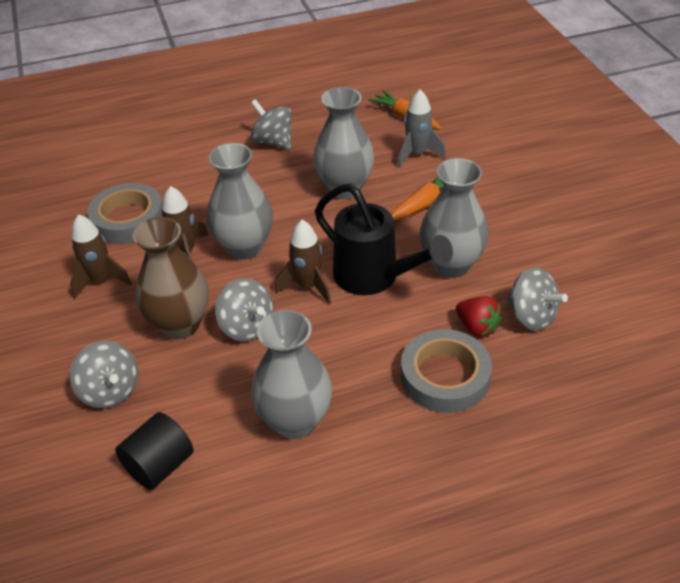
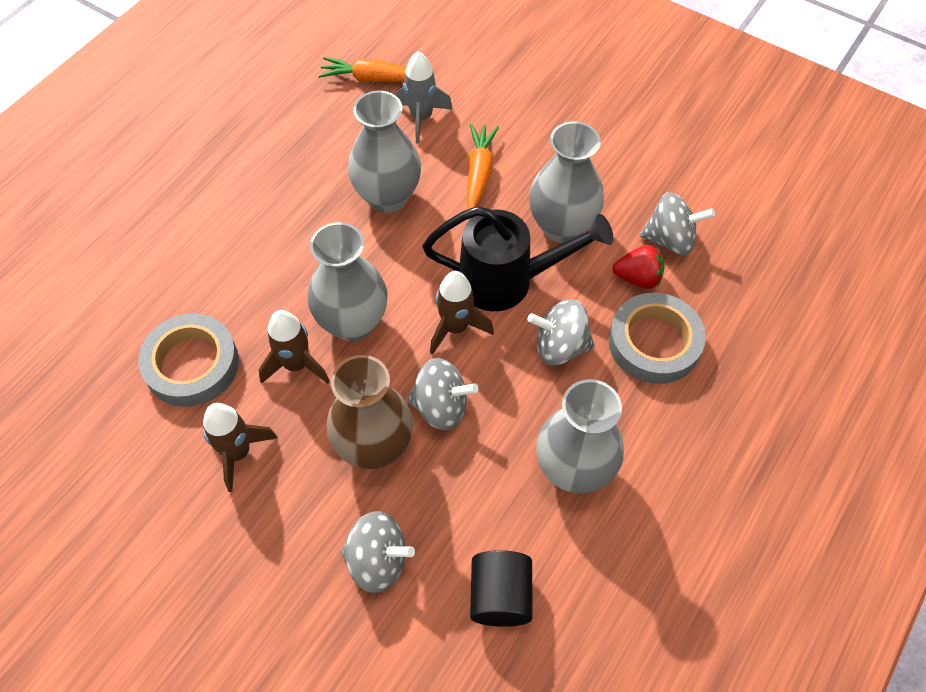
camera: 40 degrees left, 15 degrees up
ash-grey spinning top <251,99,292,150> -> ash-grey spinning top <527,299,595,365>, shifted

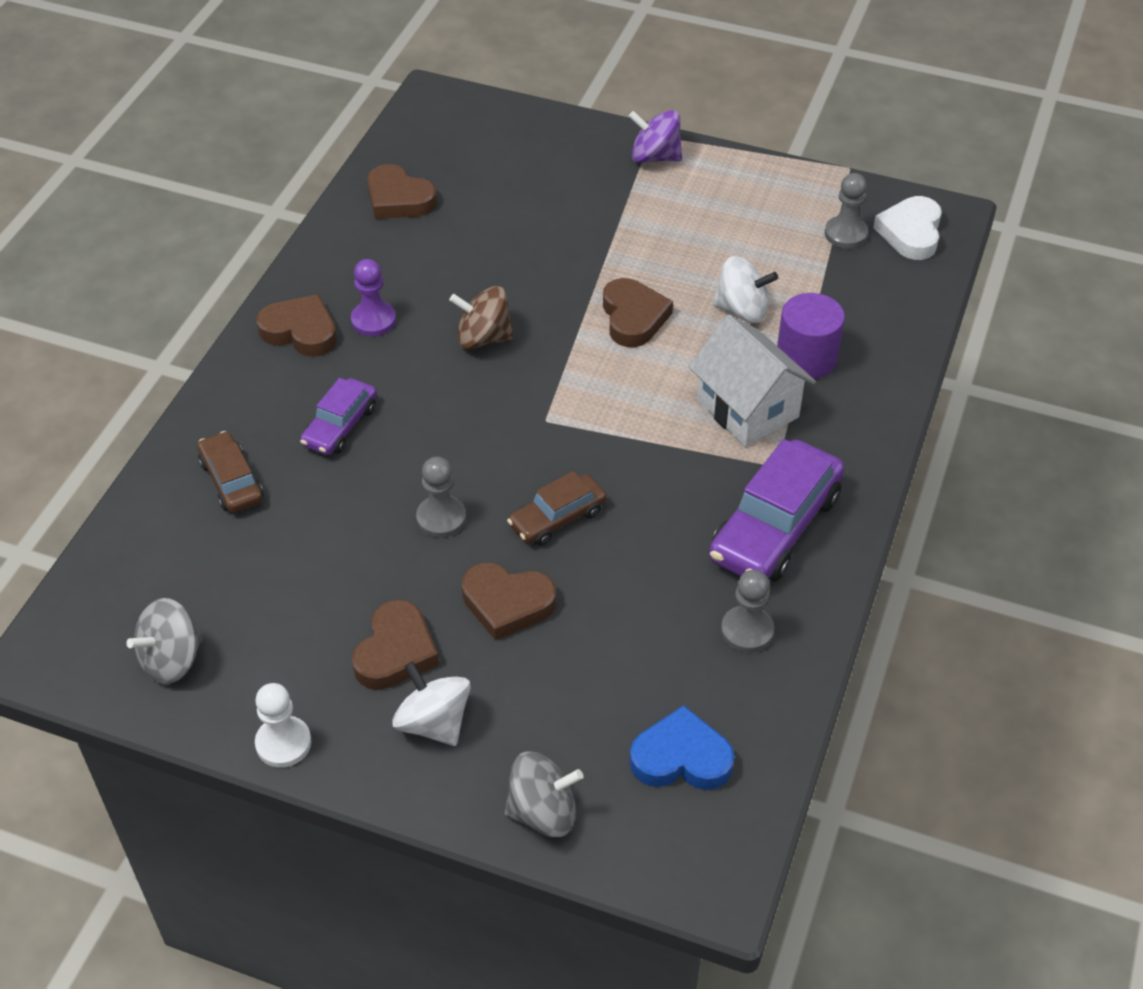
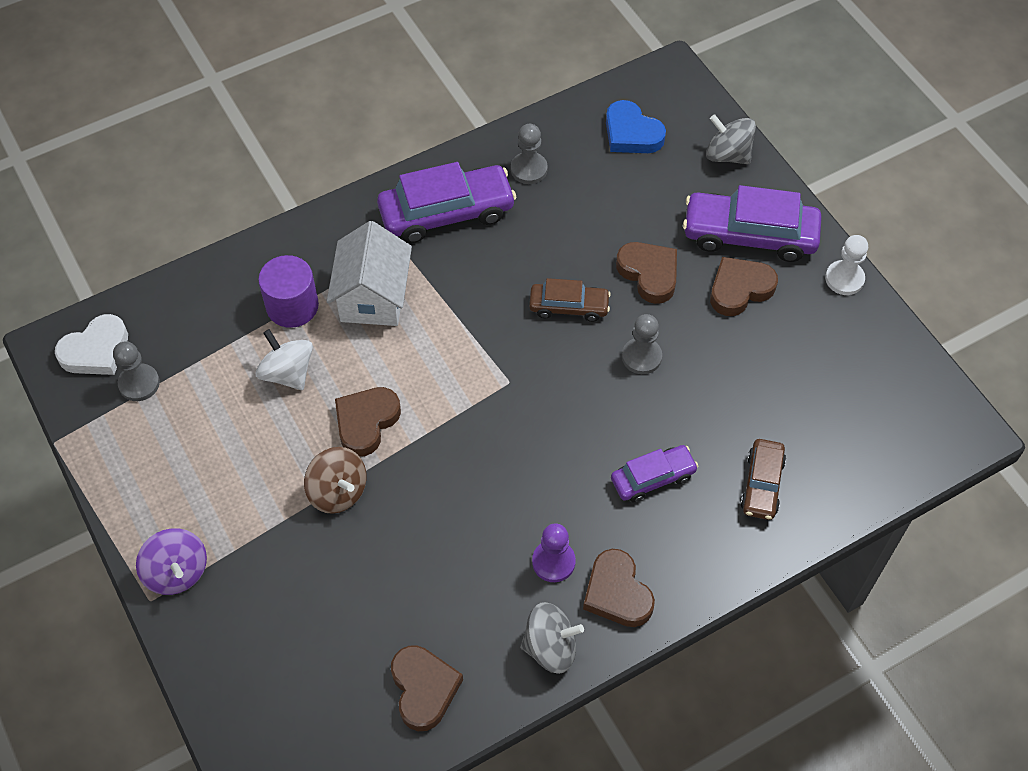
camera: 140 degrees left, 10 degrees up
dark brown spinning top <449,286,514,349> -> dark brown spinning top <304,447,366,514>, shifted
ash-grey spinning top <127,598,202,684> -> ash-grey spinning top <520,602,584,674>, shifted
pure white spinning top <392,662,471,746> -> violet toy car <683,185,822,262>

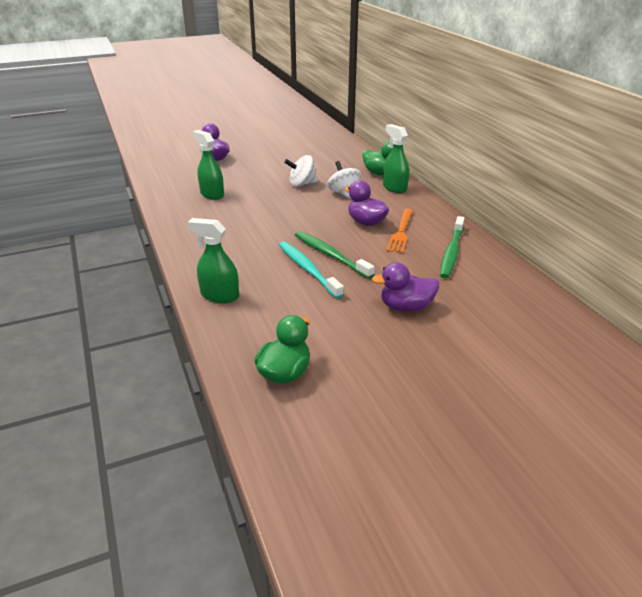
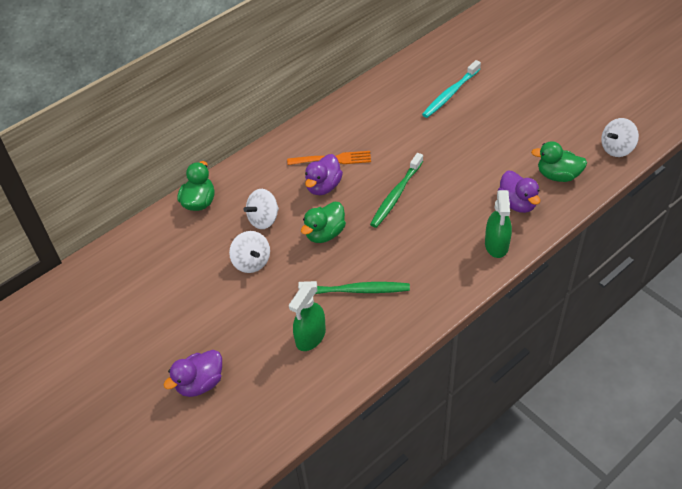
camera: 105 degrees left, 15 degrees up
green spray cleaner <383,124,409,193> -> none
green toothbrush <440,216,465,278> -> green toothbrush <298,281,410,294>, shifted
aqua toothbrush <279,241,344,299> -> aqua toothbrush <422,60,481,118>, shifted
violet rubber duck <372,262,439,312> -> violet rubber duck <498,171,540,213>, shifted
none -> pure white spinning top <601,118,639,157>
none -> green rubber duck <301,201,346,243>

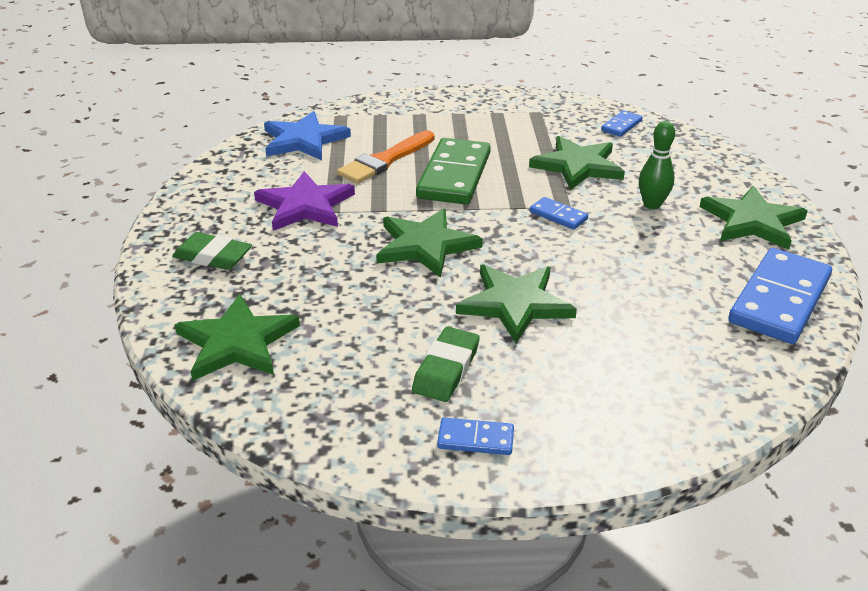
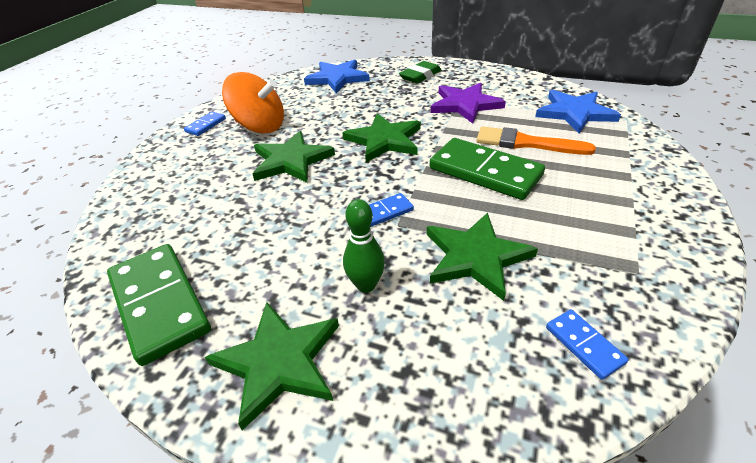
camera: 115 degrees right, 5 degrees up
orange-coloured brush <337,130,434,184> -> orange-coloured brush <476,126,596,155>, 45 degrees counterclockwise
blue domino tile <728,248,832,344> -> green domino tile <107,244,211,366>
green star shape <174,294,300,381> -> blue star shape <304,60,370,93>
green eraser <412,327,480,402> -> orange-coloured spinning top <222,72,284,133>

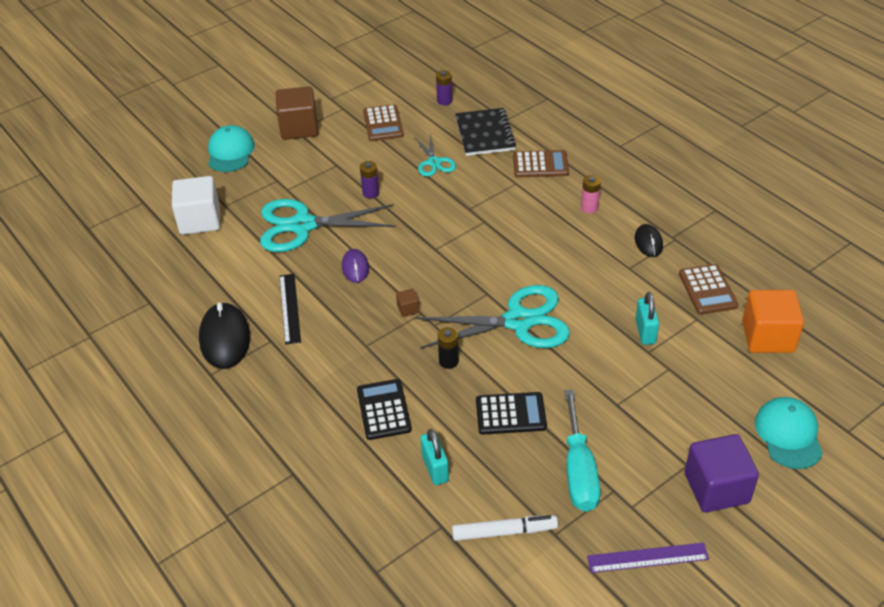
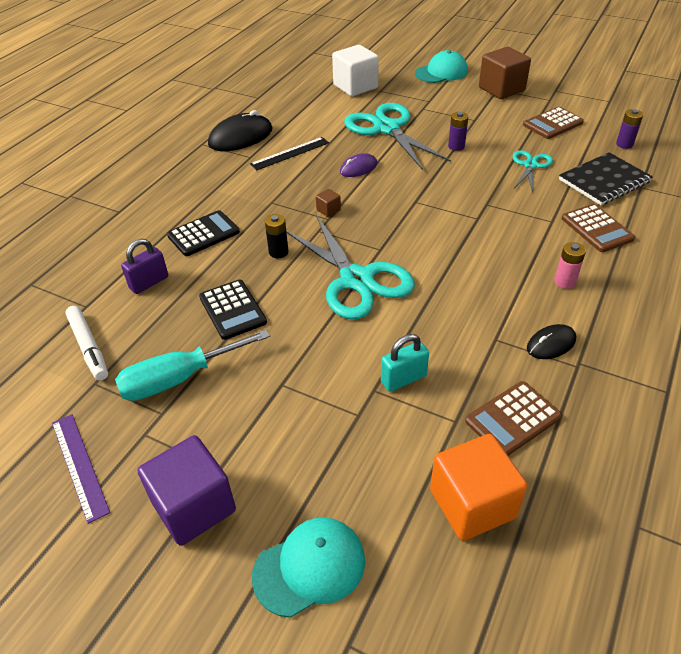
camera: 65 degrees right, 0 degrees up
aqua pair of scissors <414,133,456,177> -> aqua pair of scissors <513,150,553,192>, 150 degrees clockwise
aqua padlock <420,429,449,485> -> violet padlock <121,239,168,294>

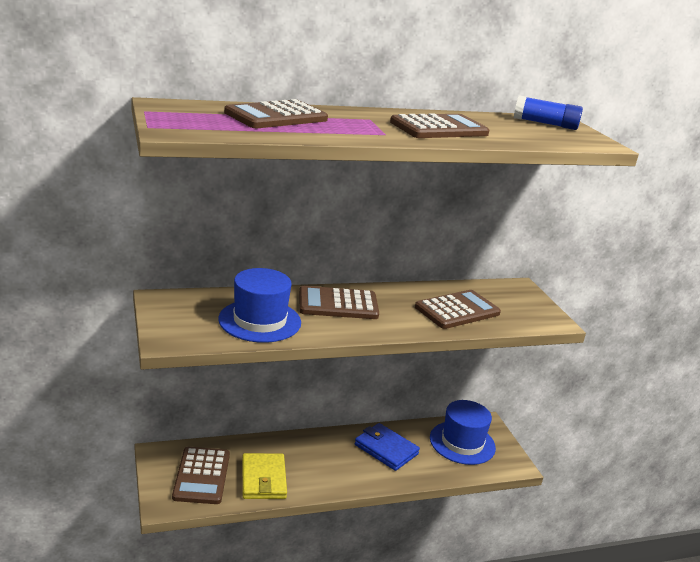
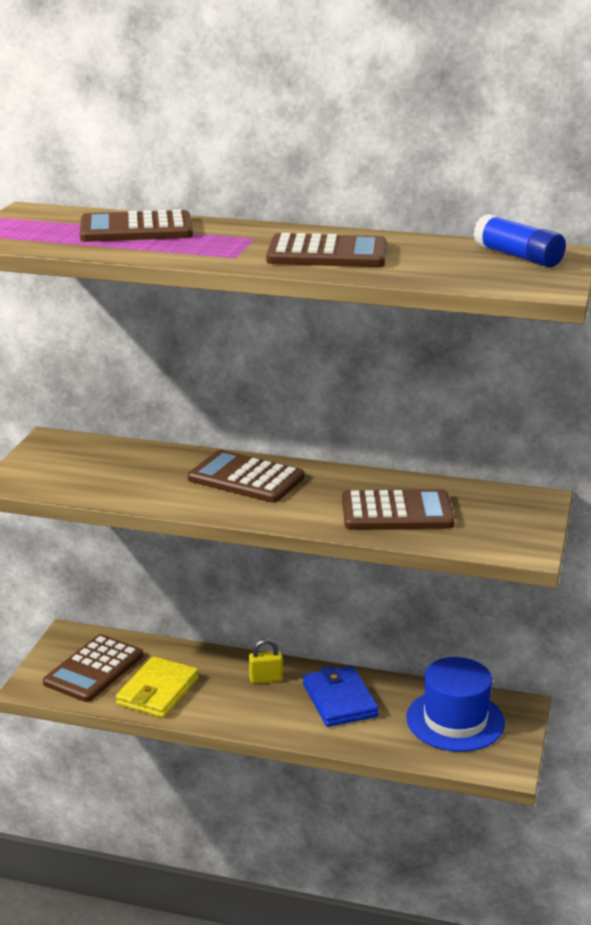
camera: 35 degrees right, 0 degrees up
blue tall hat <218,268,301,343> -> none
none -> yellow padlock <249,639,283,683>

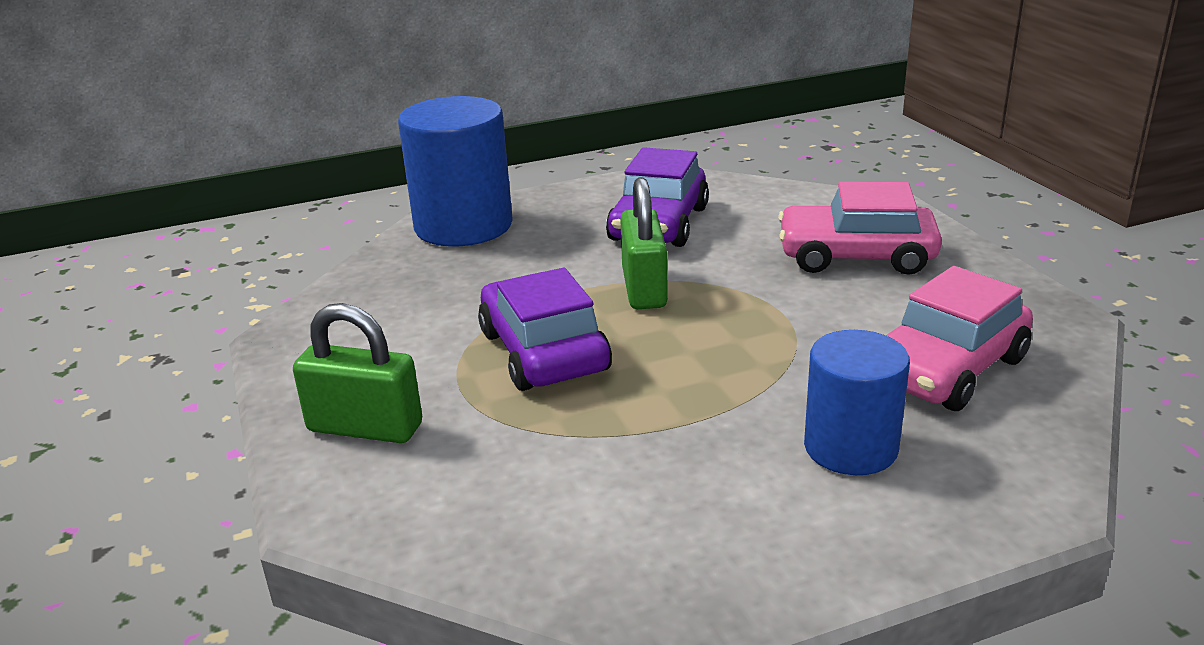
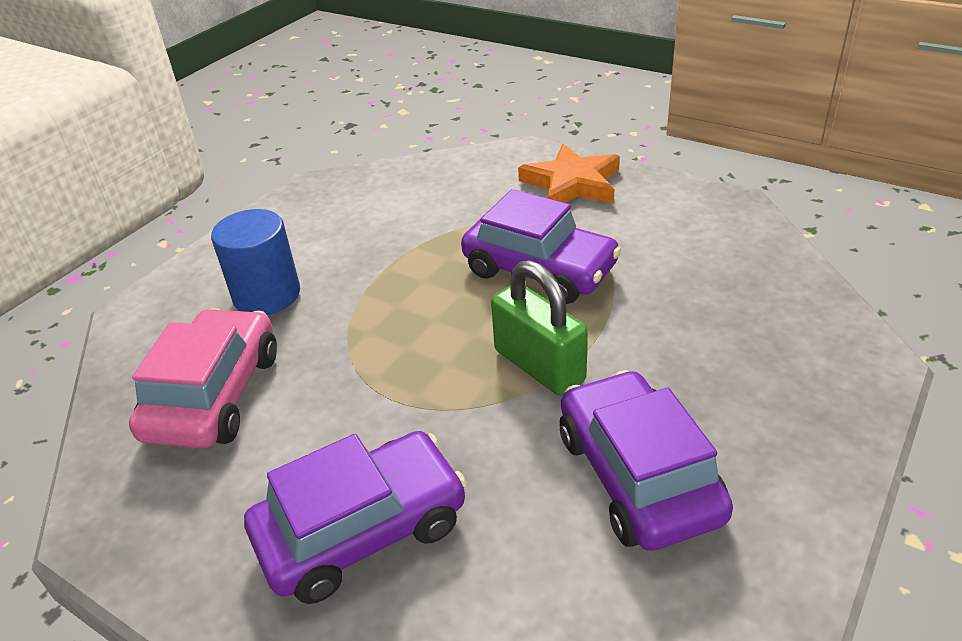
camera: 145 degrees right, 10 degrees up
blue solid cylinder <398,96,513,246> -> none
pink toy car <778,182,942,275> -> violet toy car <244,431,467,604>
green padlock <293,303,422,443> -> orange-coloured star shape <518,143,620,204>

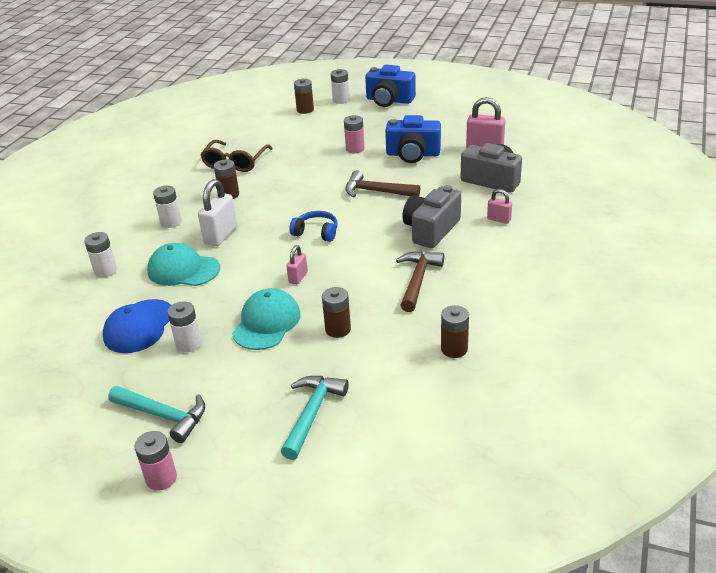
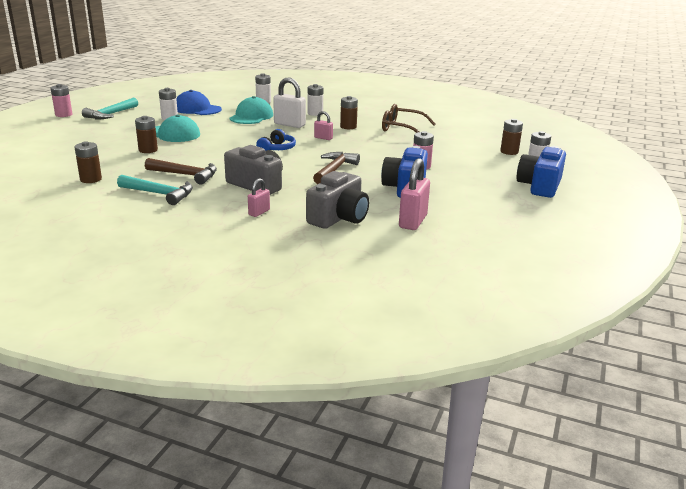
camera: 90 degrees right, 10 degrees down
pink padlock <286,245,308,285> -> pink padlock <314,111,333,140>, shifted
aqua hammer <281,376,349,460> -> aqua hammer <117,175,193,205>, shifted

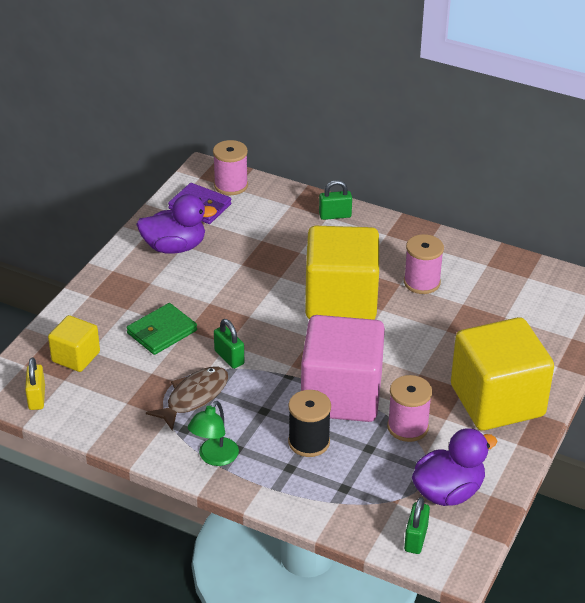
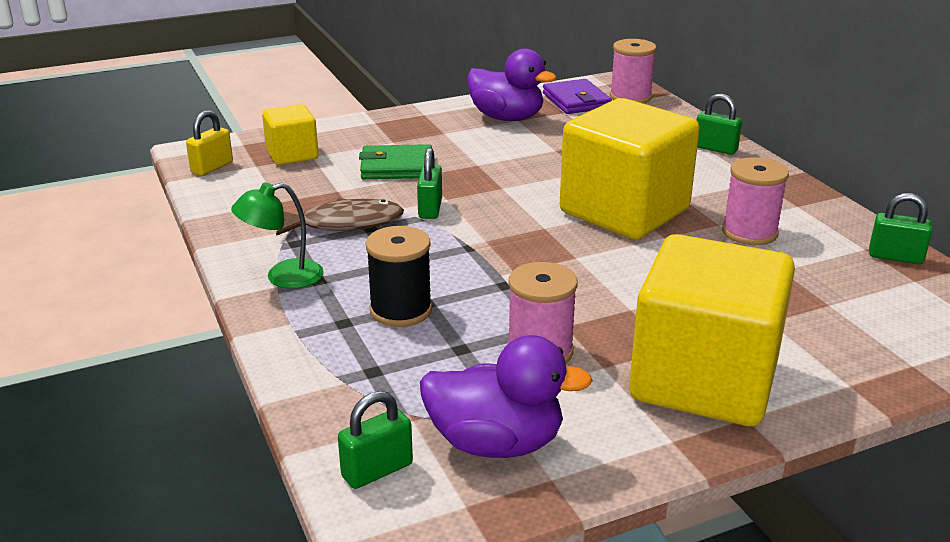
camera: 40 degrees right, 10 degrees down
pink block <301,315,385,422> -> none
none -> green padlock <869,193,933,264>

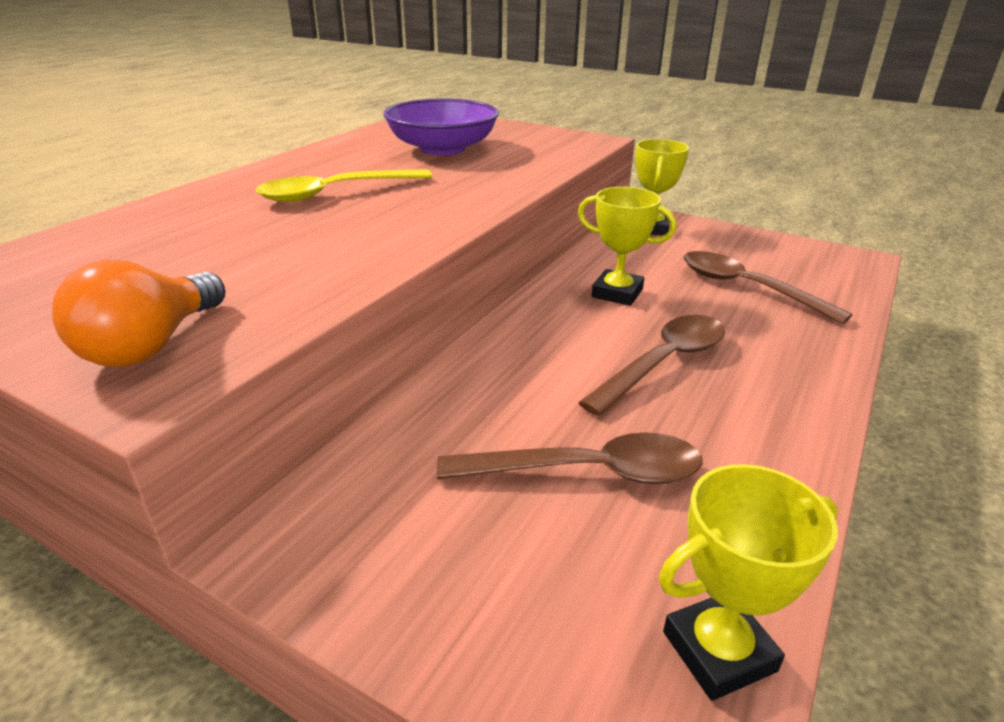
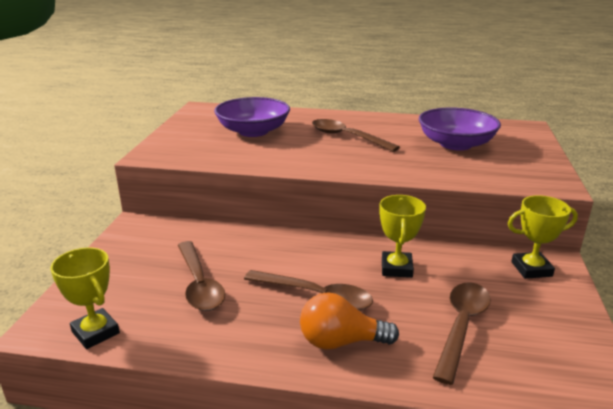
camera: 70 degrees right, 5 degrees down
yellow spoon <256,169,433,202> -> dark brown spoon <312,119,400,152>
orange-coloured lightbulb <52,259,226,367> -> orange-coloured lightbulb <300,292,399,350>, shifted
none -> violet serving bowl <214,97,290,137>

